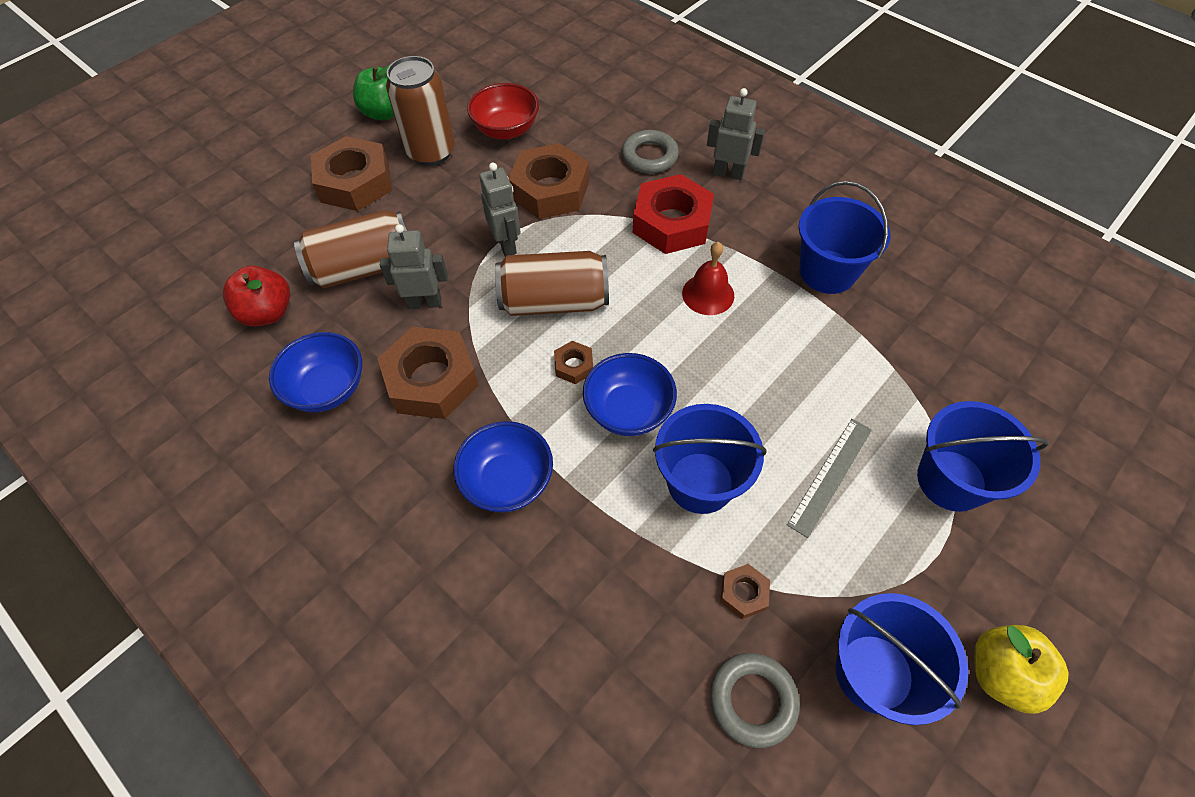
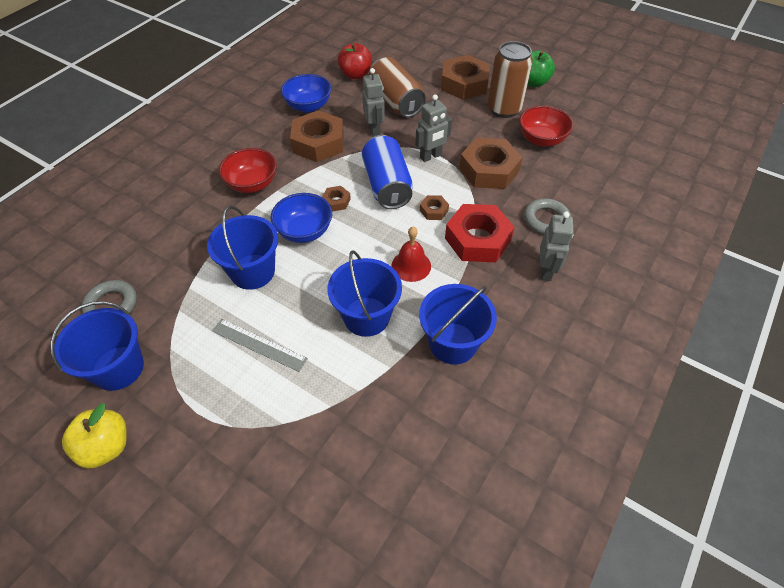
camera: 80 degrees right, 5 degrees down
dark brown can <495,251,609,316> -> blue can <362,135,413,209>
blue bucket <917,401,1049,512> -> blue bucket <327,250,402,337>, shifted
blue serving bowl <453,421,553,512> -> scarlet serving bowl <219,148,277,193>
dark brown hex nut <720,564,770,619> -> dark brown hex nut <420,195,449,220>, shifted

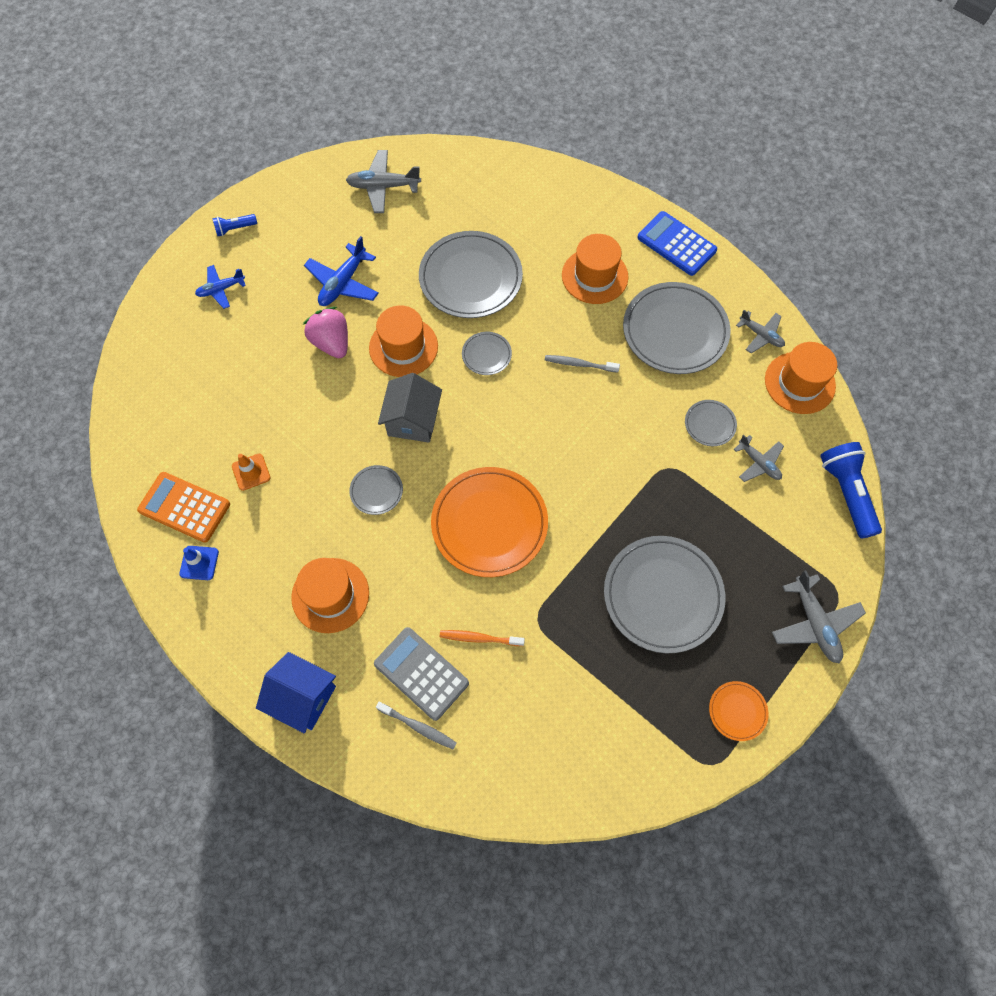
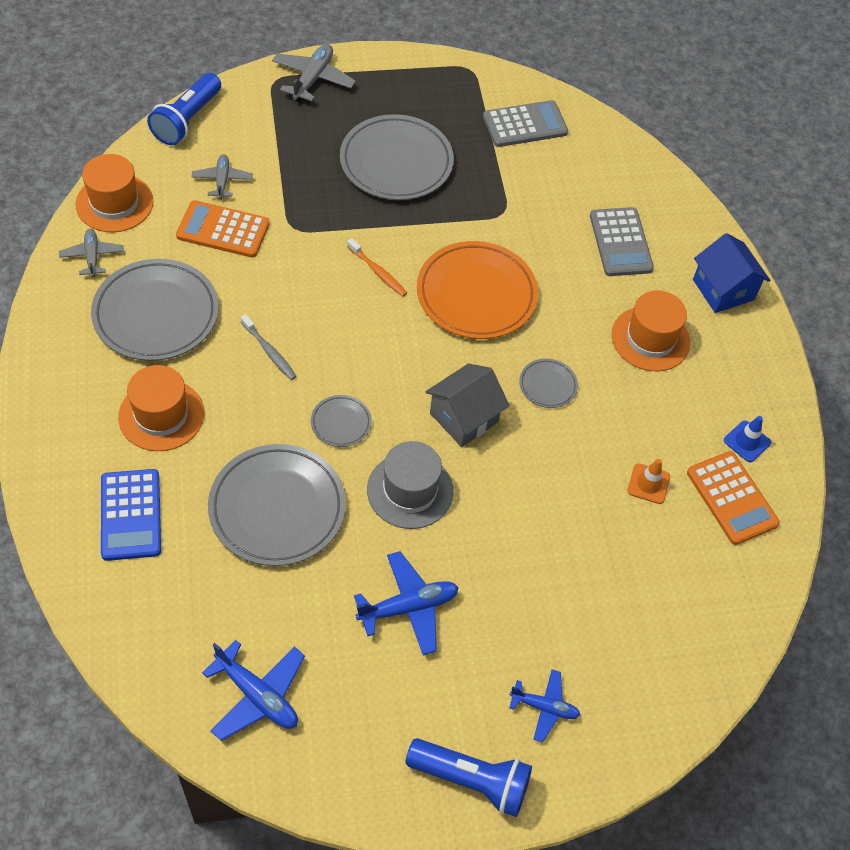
camera: 145 degrees left, 10 degrees down
ash-grey aeroplane <346,150,421,213> -> blue aeroplane <202,640,305,741>
blue pocket calculator <637,211,717,276> -> blue pocket calculator <101,469,161,561>, shifted
blue pocket torch <212,214,257,236> -> blue pocket torch <405,738,532,817>, x1.94
orange-coloured tall hat <369,305,438,377> -> ash-grey tall hat <367,441,453,529>
pink strawberry <303,307,348,358> -> none
ash-grey flat dish <685,400,737,446> -> orange-coloured pocket calculator <176,200,270,258>
orange-coloured toothbrush <440,630,525,646> -> orange-coloured toothbrush <347,238,407,297>, shifted
orange-coloured flat dish <709,681,768,741> -> none
ash-grey toothbrush <376,702,457,749> -> none
none -> ash-grey pocket calculator <483,100,568,147>

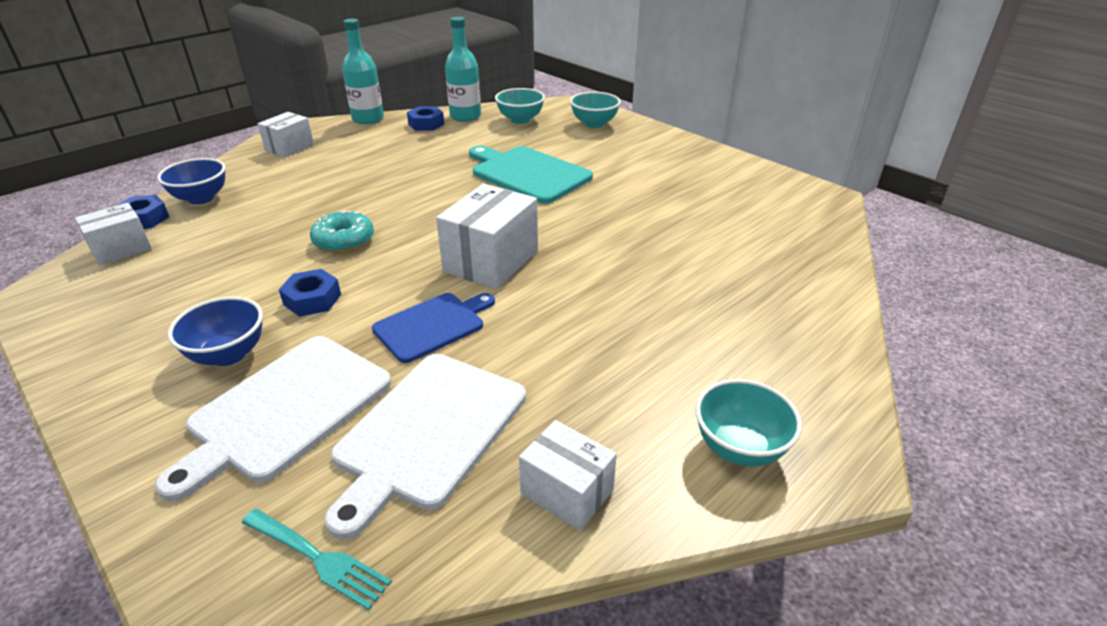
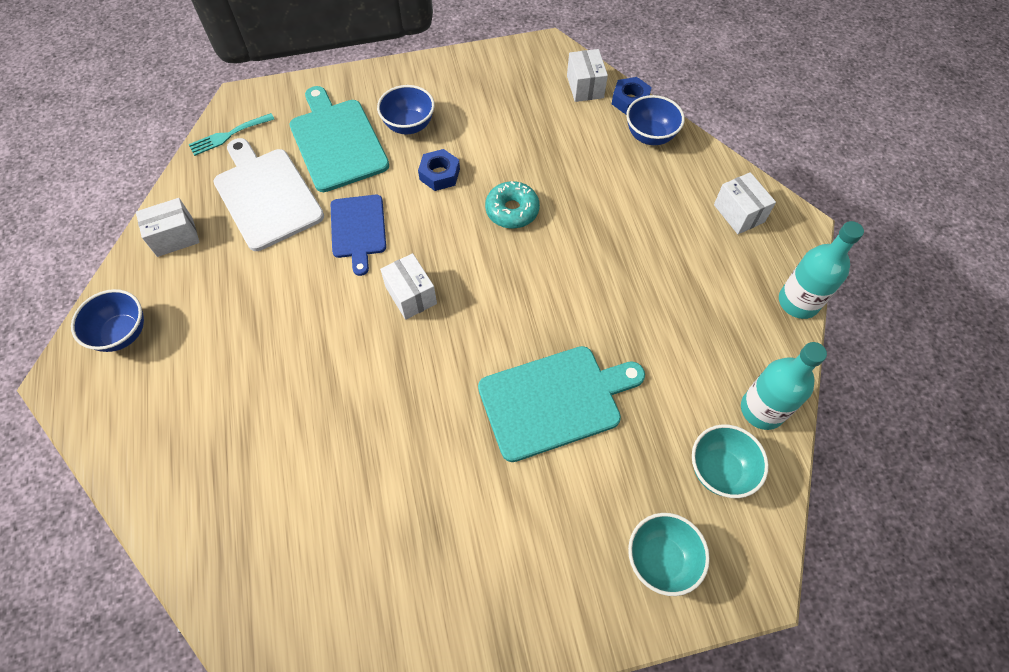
camera: 120 degrees right, 25 degrees up
blue hex nut <407,107,444,131> -> none
pure white box <436,184,538,289> -> pure white box <380,253,437,320>, x0.62
pure white chopping board <155,336,392,501> -> aqua chopping board <289,86,389,192>
aqua serving bowl <695,379,802,467> -> blue serving bowl <71,289,144,352>

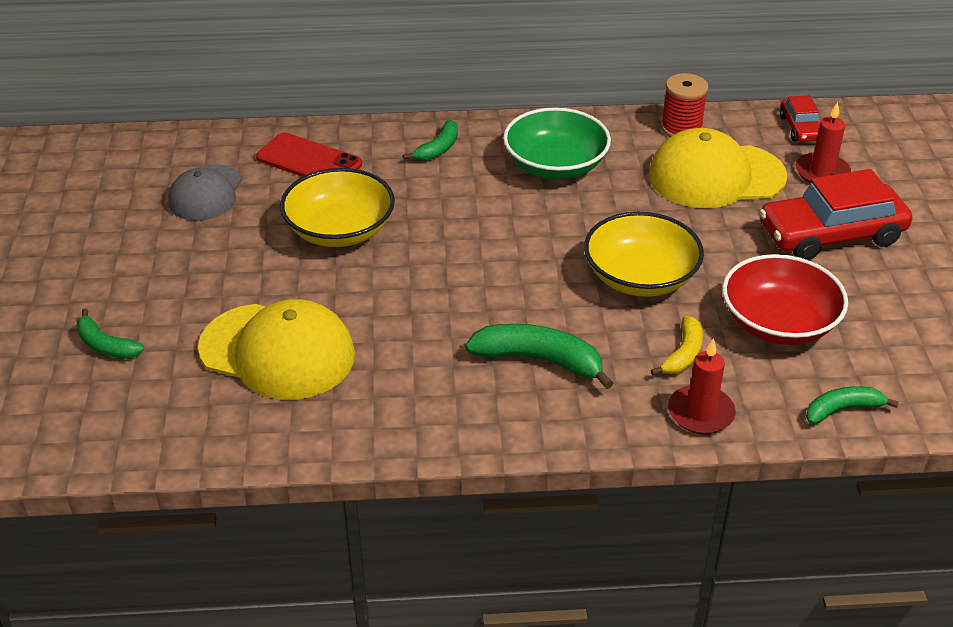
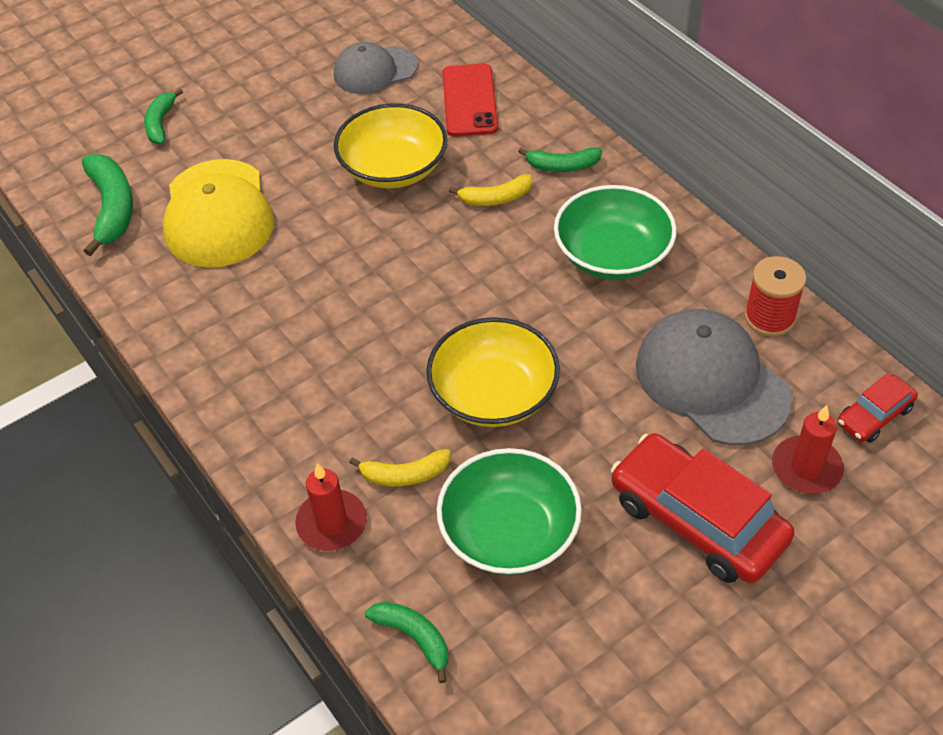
camera: 60 degrees right, 10 degrees up
yellow cap <649,128,788,208> -> ash-grey cap <636,309,792,445>
scarlet serving bowl <722,254,848,345> -> green serving bowl <437,448,582,575>
green toy banana <465,324,613,389> -> green toy banana <82,154,133,256>, shifted
none -> yellow toy banana <449,174,532,206>

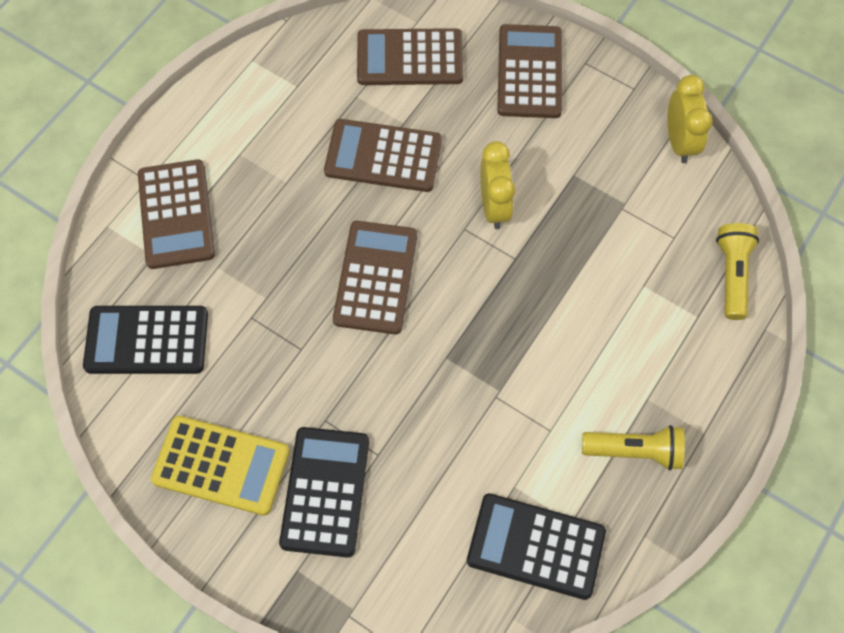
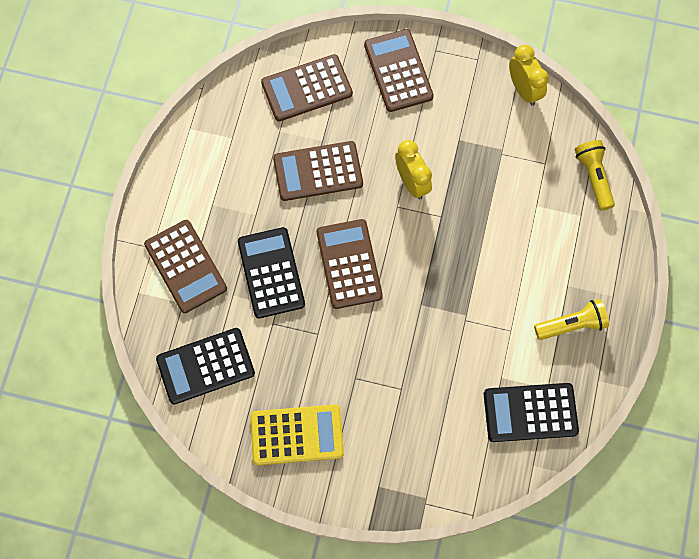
camera: 20 degrees left, 5 degrees up
black pocket calculator <279,427,369,558> -> black pocket calculator <238,227,305,319>, shifted

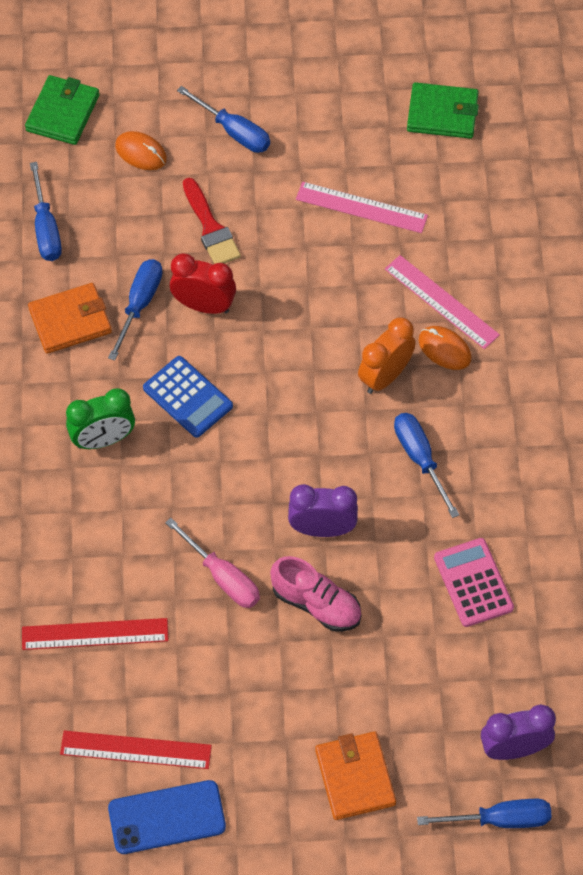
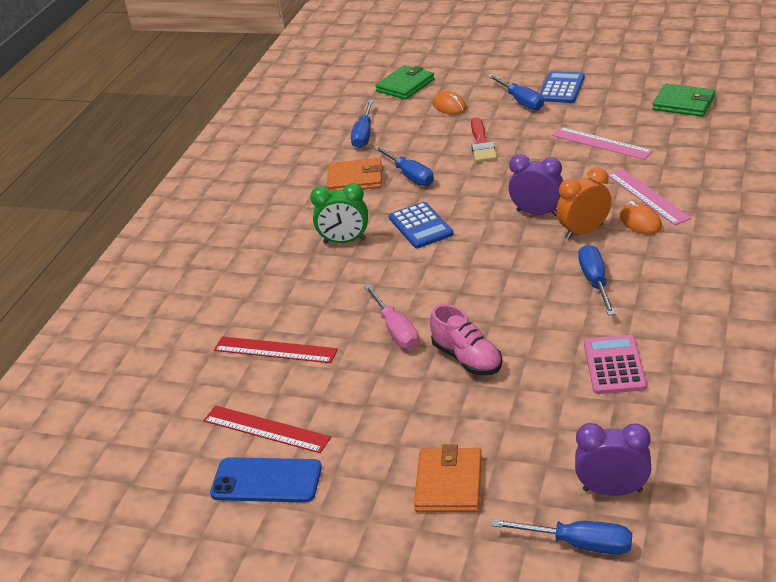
camera: 25 degrees right, 25 degrees down
scarlet bedside clock <170,254,236,314> -> none
blue flat screwdriver <108,259,163,361> -> blue flat screwdriver <374,146,434,186>, 105 degrees clockwise
violet bedside clock <288,484,358,537> -> violet bedside clock <508,154,563,216>, shifted
none -> blue pocket calculator <539,71,585,103>

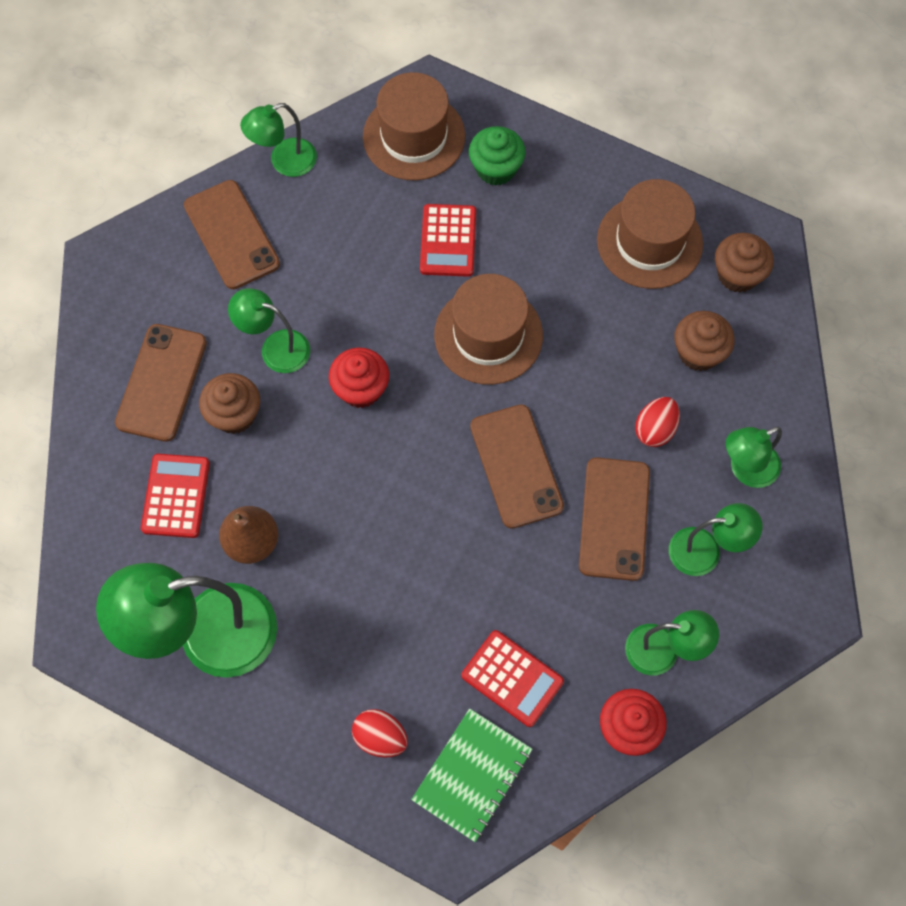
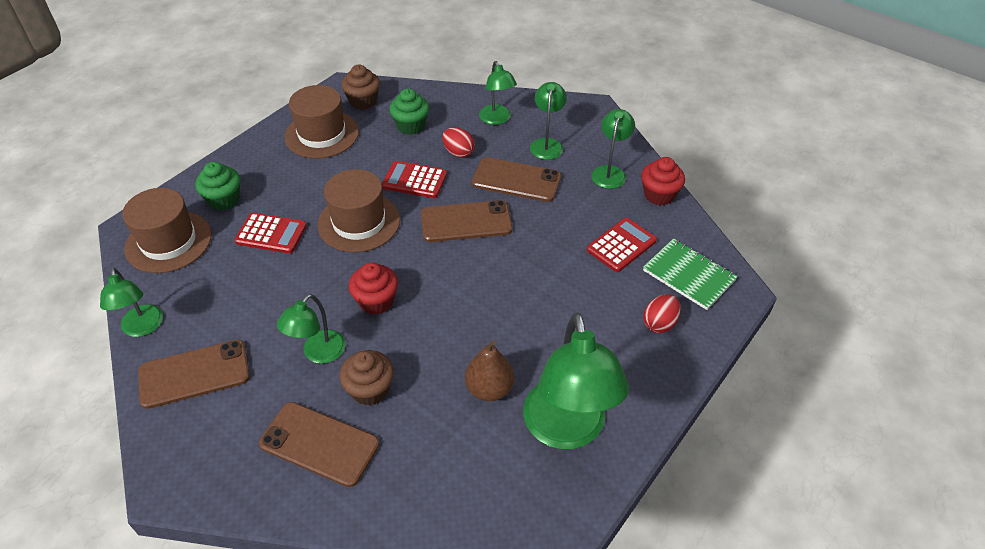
camera: 80 degrees left, 20 degrees down
dark brown cupcake <674,311,735,371> -> green cupcake <389,89,429,135>
scarlet pocket calculator <141,454,210,538> -> scarlet pocket calculator <382,161,447,198>, shifted

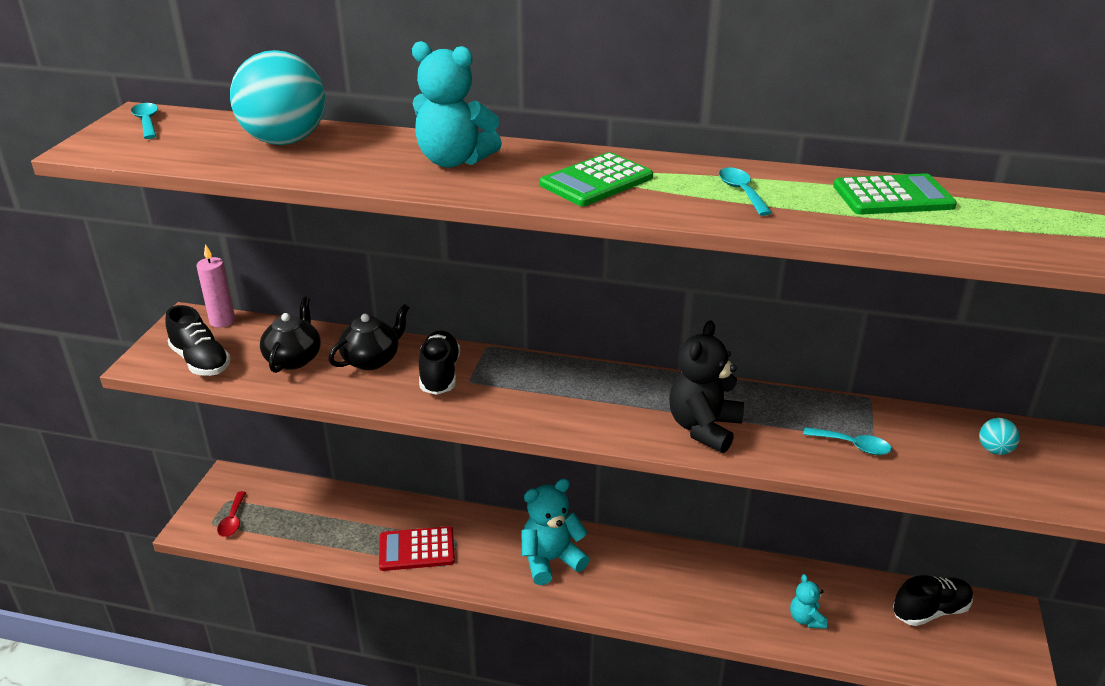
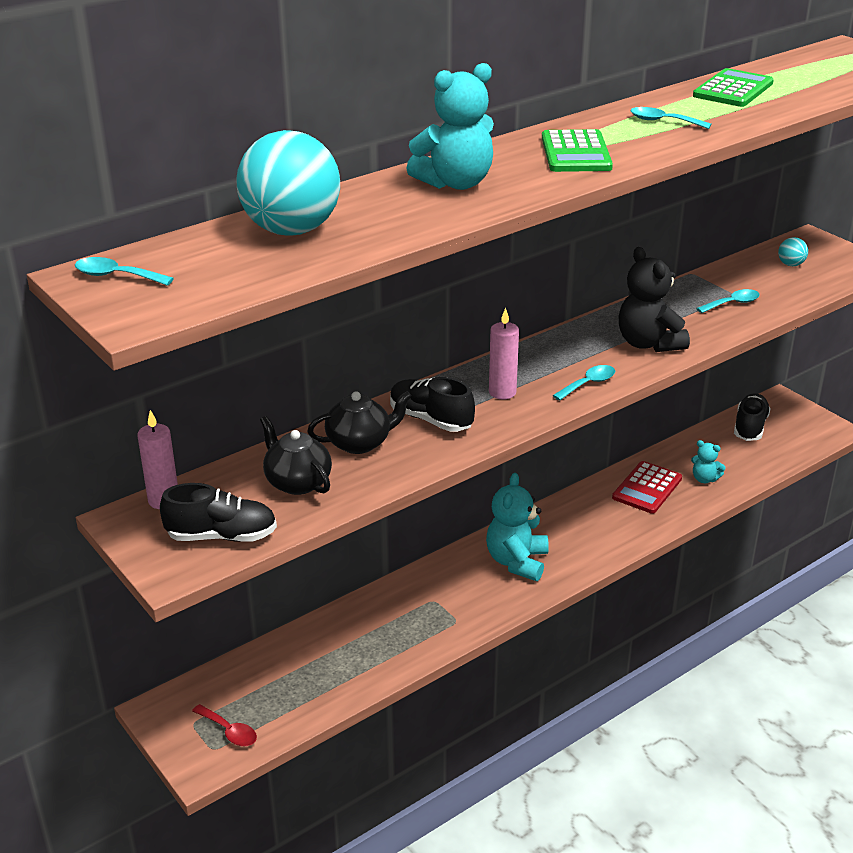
camera: 50 degrees left, 0 degrees up
black teapot <328,304,409,370> -> black teapot <307,391,412,454>, 75 degrees clockwise
scarlet pocket calculator <379,526,455,571> -> scarlet pocket calculator <612,461,682,514>, shifted
none -> pink pillar candle <489,308,519,400>
none -> aqua spoon <552,365,615,401>

